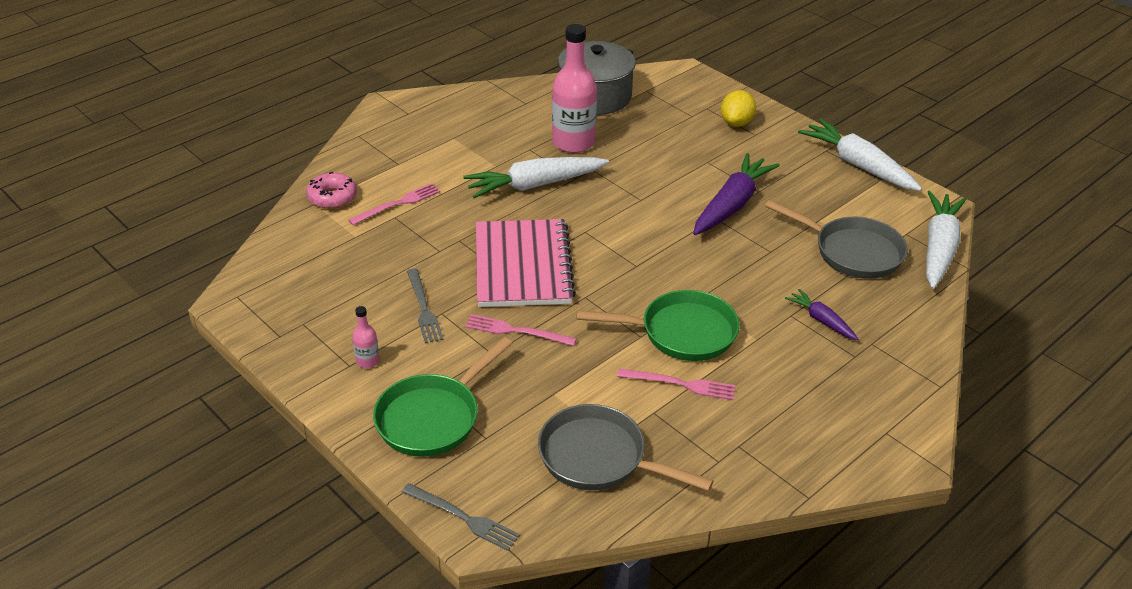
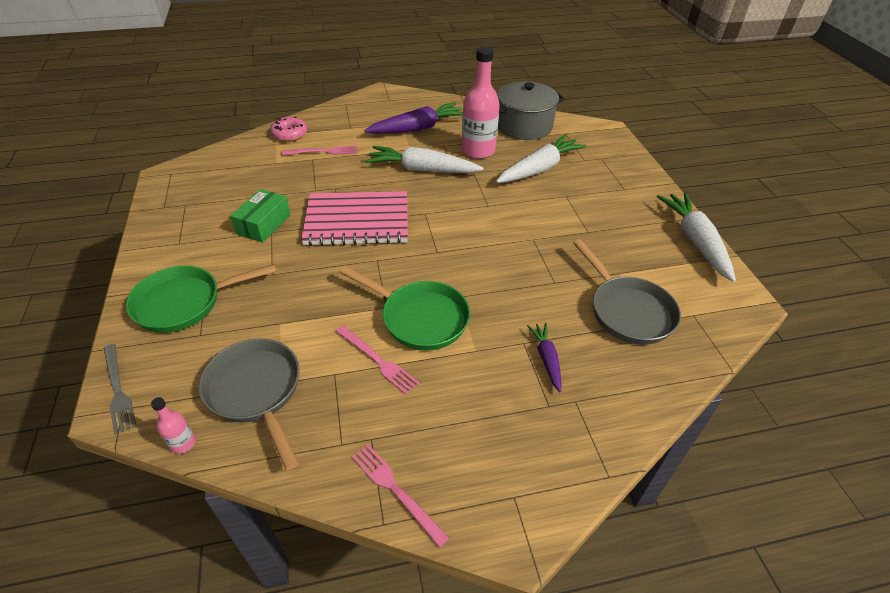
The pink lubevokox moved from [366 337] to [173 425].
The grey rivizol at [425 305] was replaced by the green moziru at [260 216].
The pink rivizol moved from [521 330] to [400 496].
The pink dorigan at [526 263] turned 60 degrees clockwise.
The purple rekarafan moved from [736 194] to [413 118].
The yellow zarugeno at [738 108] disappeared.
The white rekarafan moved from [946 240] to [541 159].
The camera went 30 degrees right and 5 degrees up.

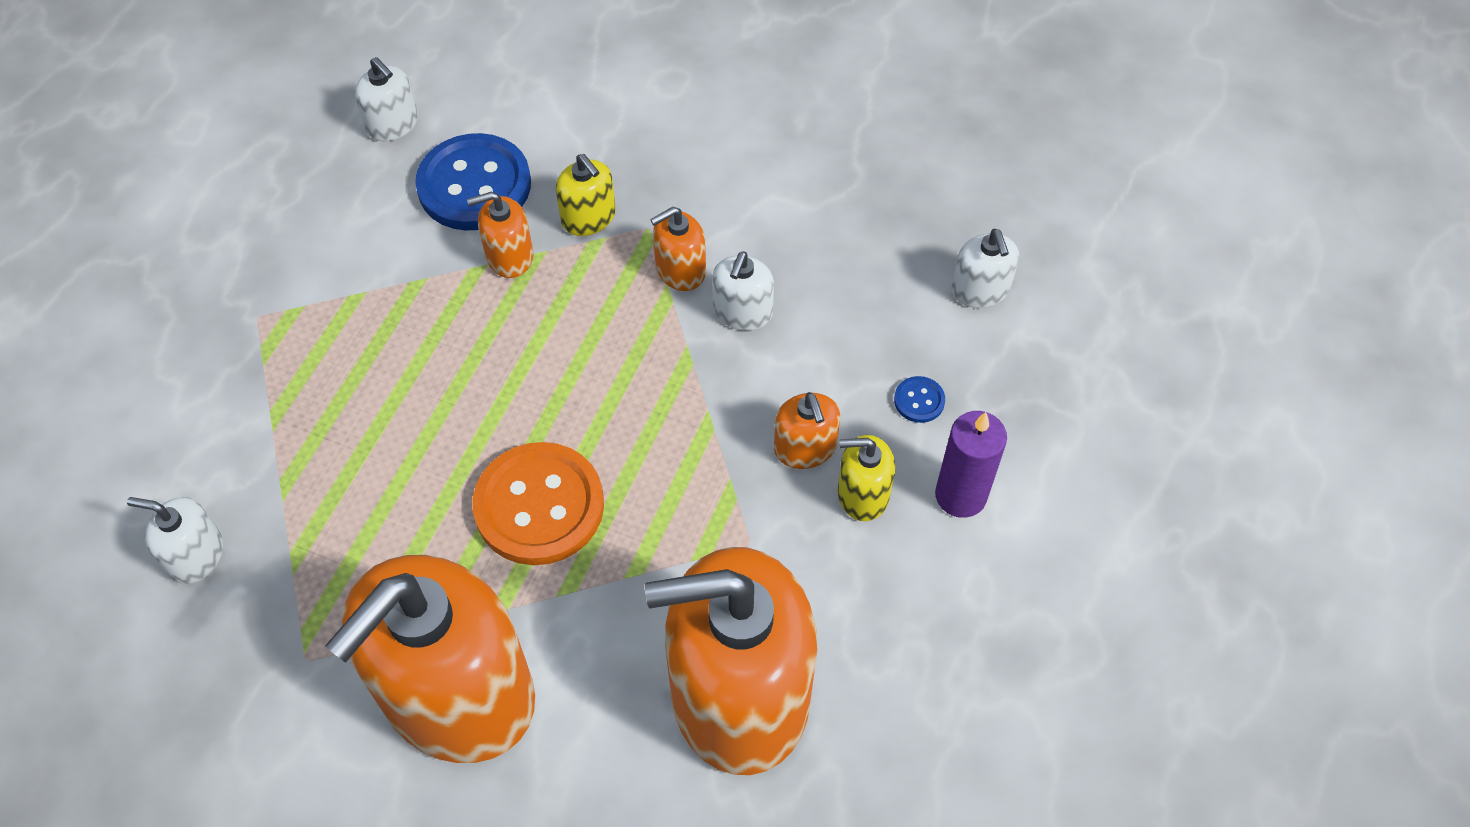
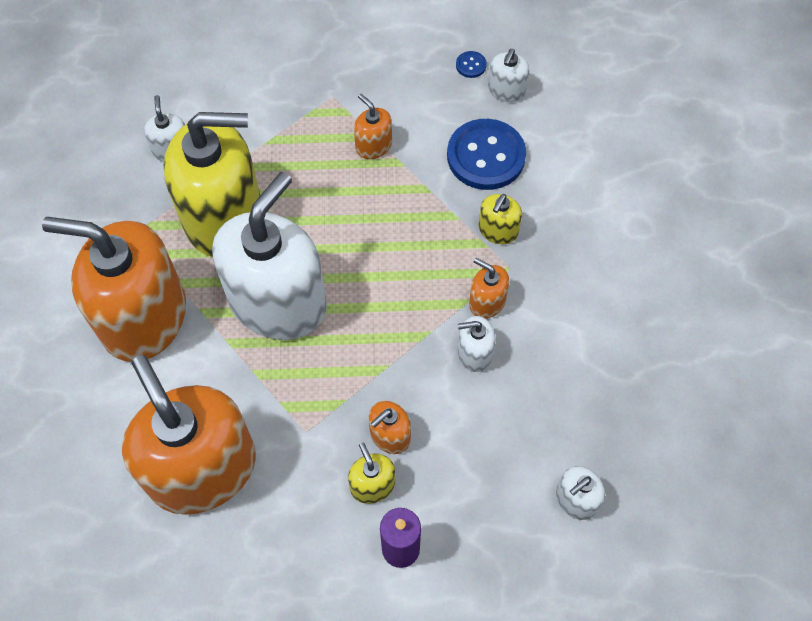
The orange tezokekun moved from [500 235] to [373 126].
The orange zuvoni at [538 503] was replaced by the white tezokekun at [269 256].
The blue zuvoni moved from [919 399] to [471 64].
The yellow tezokekun at [212 184] appeared.
The camera went 65 degrees right and 5 degrees up.

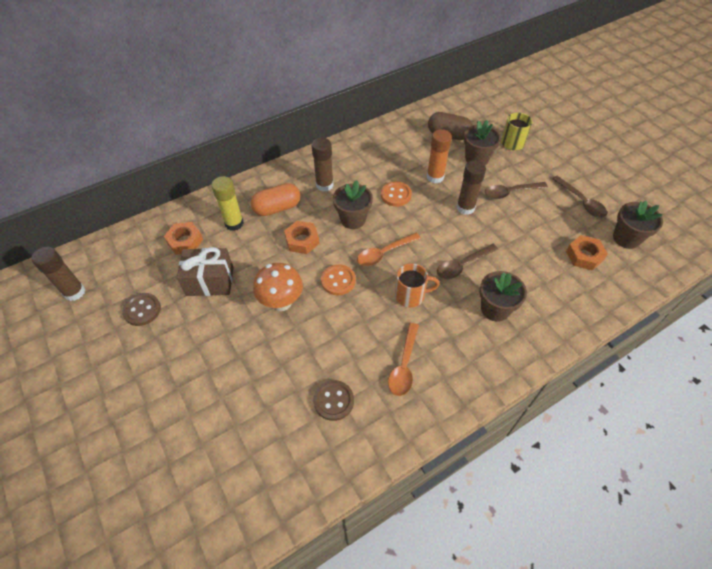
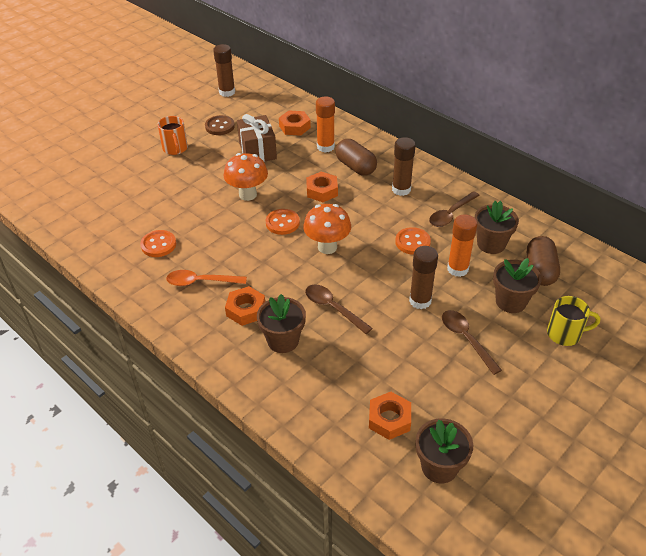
The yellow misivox at [227 203] became the orange misivox at [325 124].
The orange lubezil at [275 199] became the brown lubezil at [356 157].
The brown zuvoni at [333 400] became the orange zuvoni at [158 243].
The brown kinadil moved from [353 204] to [497 227].
The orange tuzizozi at [389 249] was replaced by the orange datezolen at [327 229].
The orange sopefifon moved from [417 285] to [172 135].
The brown tuzizozi moved from [579 196] to [454 209].
The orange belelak at [245 306] appeared.
The camera went 75 degrees right and 10 degrees down.

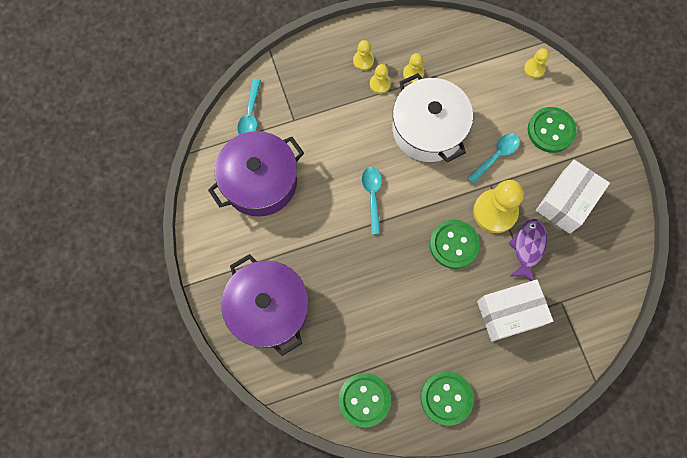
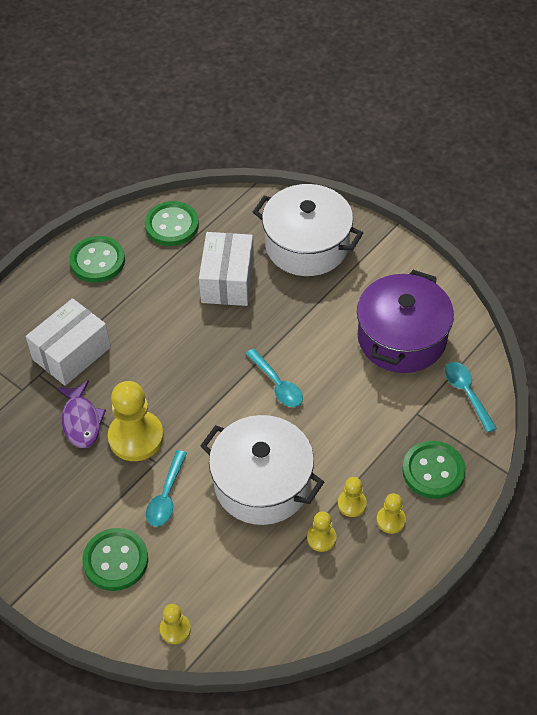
The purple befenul at [265 305] became the white befenul at [308 230].
The green zuvoni moved from [455 244] to [434 470].
The white moziru moved from [573 197] to [226 269].
The camera went 150 degrees right and 20 degrees down.

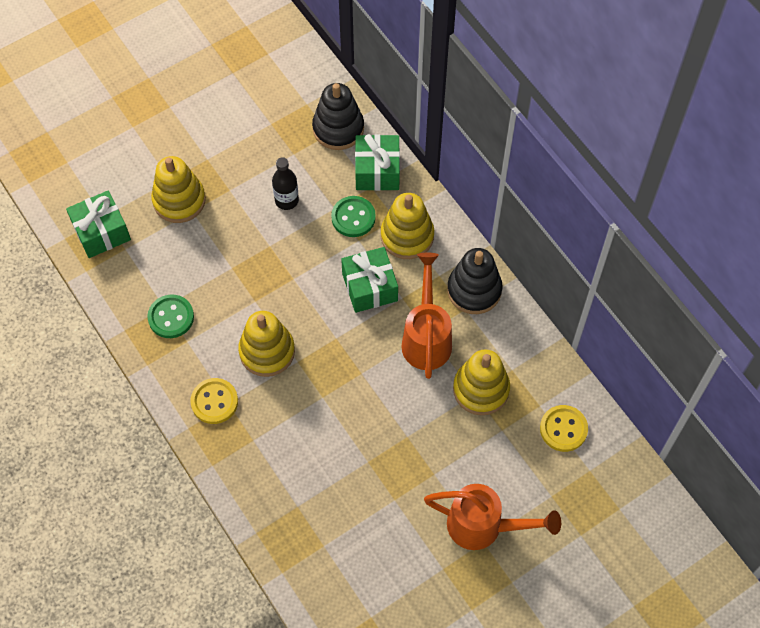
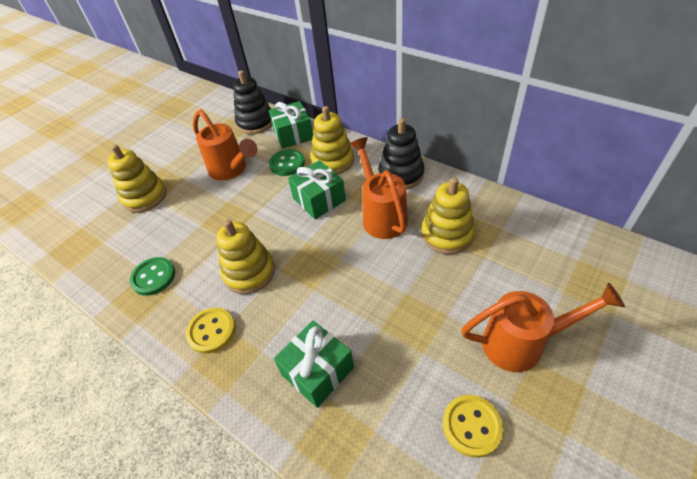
The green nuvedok moved from [98 224] to [314 364].
The black lubevokox at [285 183] was replaced by the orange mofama at [225 145].
The yellow zuvoni moved from [564 428] to [473 426].
The camera went 15 degrees left and 15 degrees down.

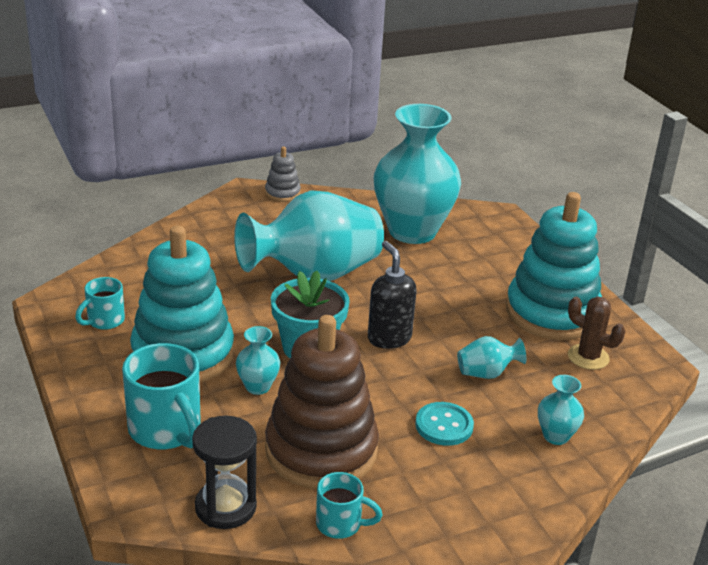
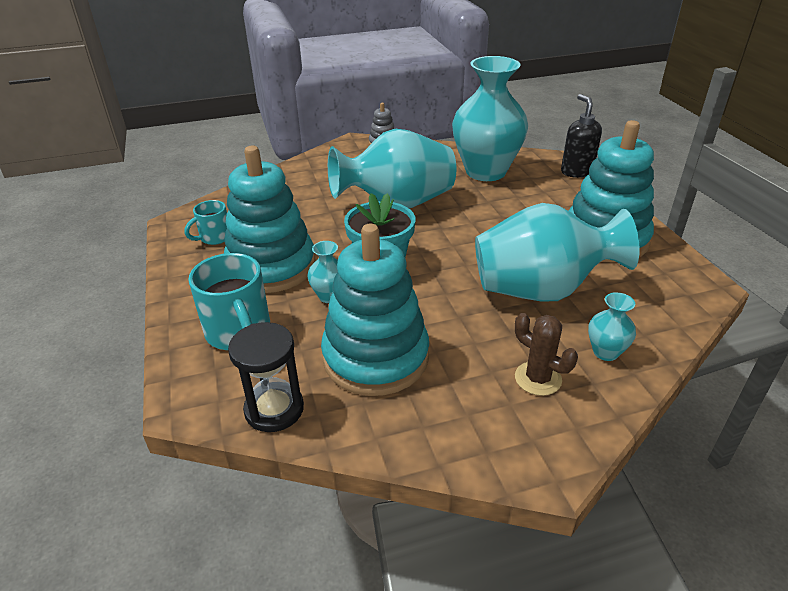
The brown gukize at [322 402] became the turquoise gukize at [375 310].
The turquoise sopefifon at [349 505] disappeared.
The black tezokekun moved from [392 295] to [581 136].
The turquoise zuvoni at [444 424] disappeared.
The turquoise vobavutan at [491 357] changed to 2.41 times the size.
The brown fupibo moved from [596 333] to [546 354].
The camera went 10 degrees right and 5 degrees up.

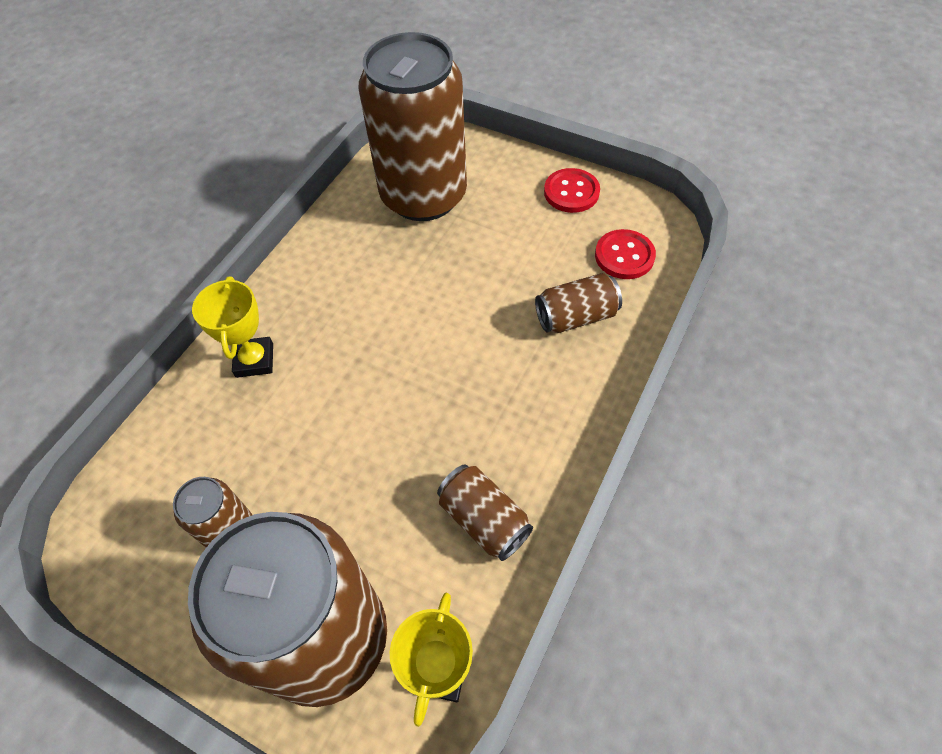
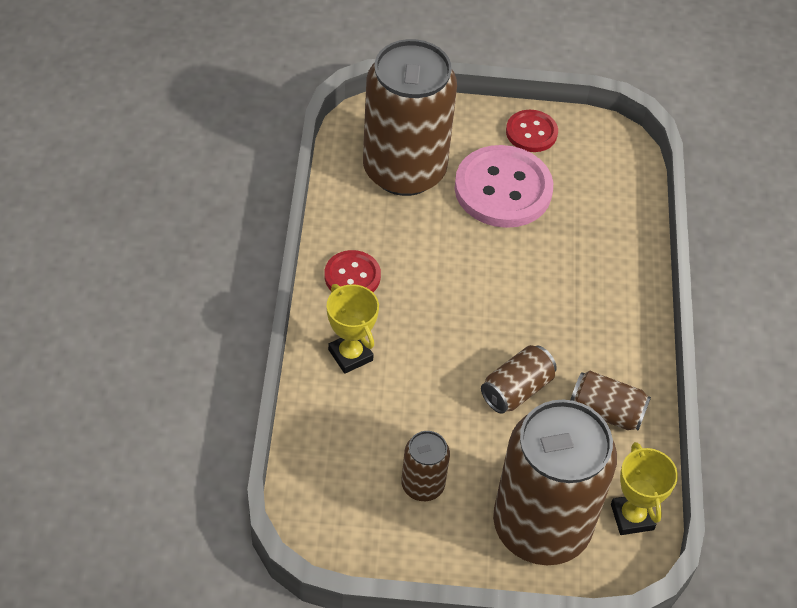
The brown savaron moved from [578 303] to [519 379].
The red zuvoni moved from [625 254] to [353 271].
The pink zuvoni at [503 186] appeared.
The camera went 30 degrees left and 5 degrees down.

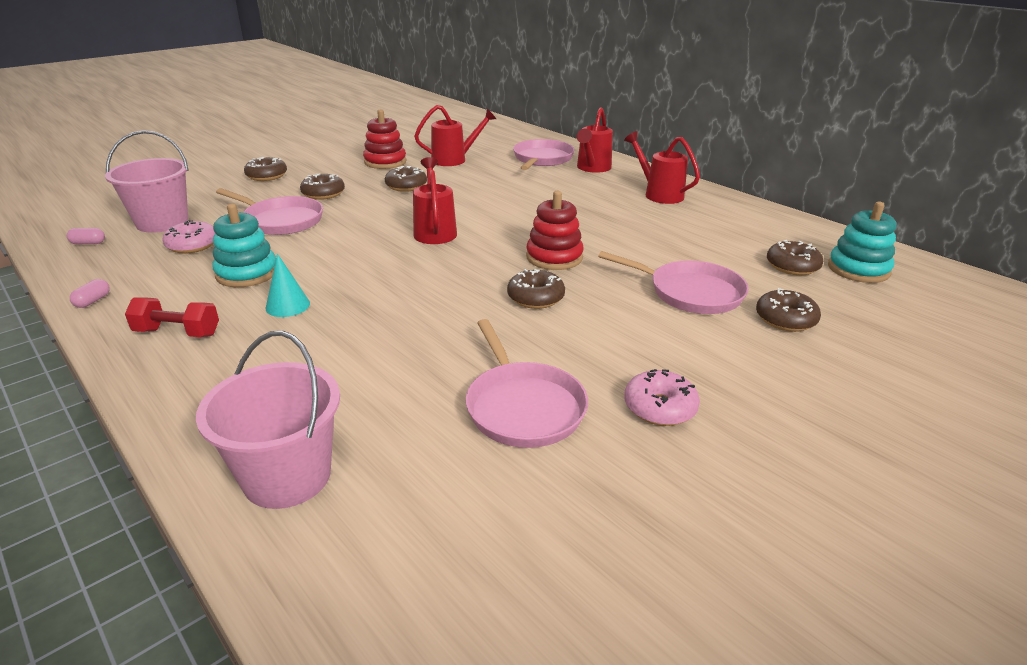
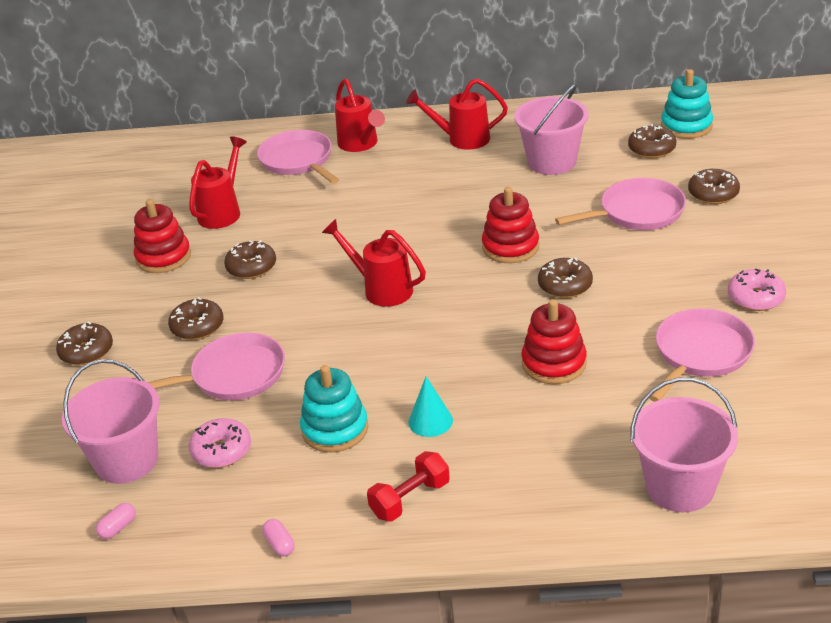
The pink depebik at [527 383] turned 75 degrees counterclockwise.
The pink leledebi at [551 129] appeared.
The red gukize at [554 341] appeared.
The camera went 45 degrees left and 5 degrees up.

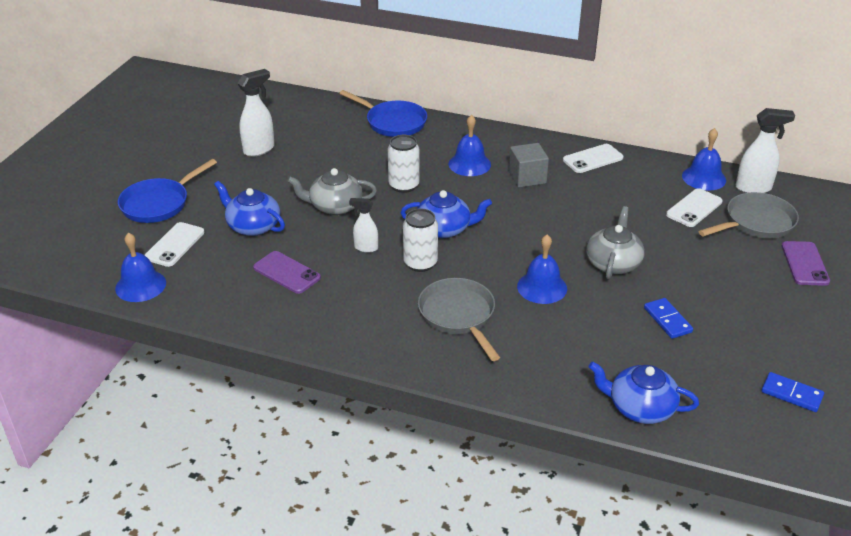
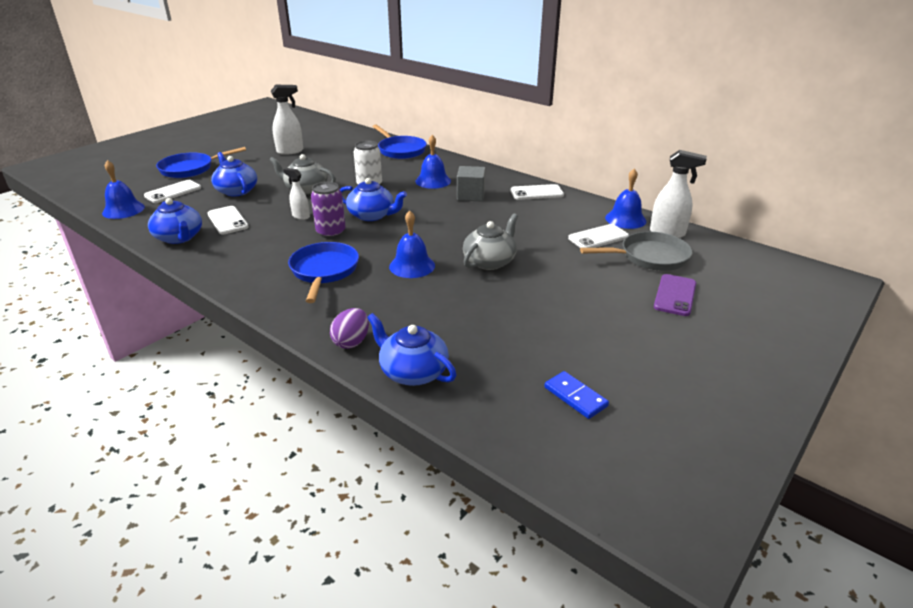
The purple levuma at [287 272] became the white levuma at [228 220].
The white savaron at [420 240] became the purple savaron at [328 210].
The grey depebik at [459 319] became the blue depebik at [323 272].
The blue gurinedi at [668 318] disappeared.
The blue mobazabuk at [175 221] appeared.
The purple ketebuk at [349 328] appeared.
The camera went 20 degrees right and 5 degrees down.

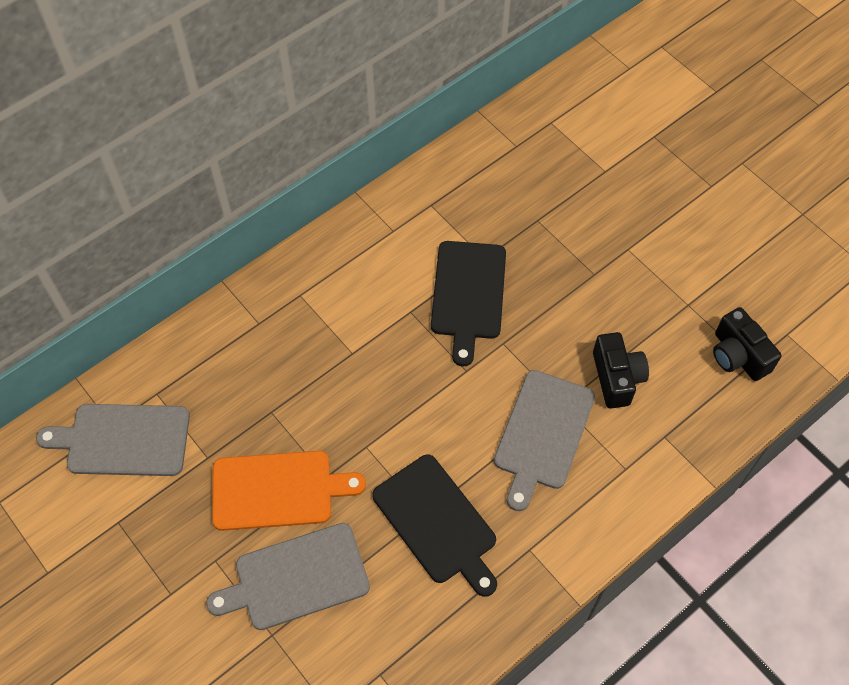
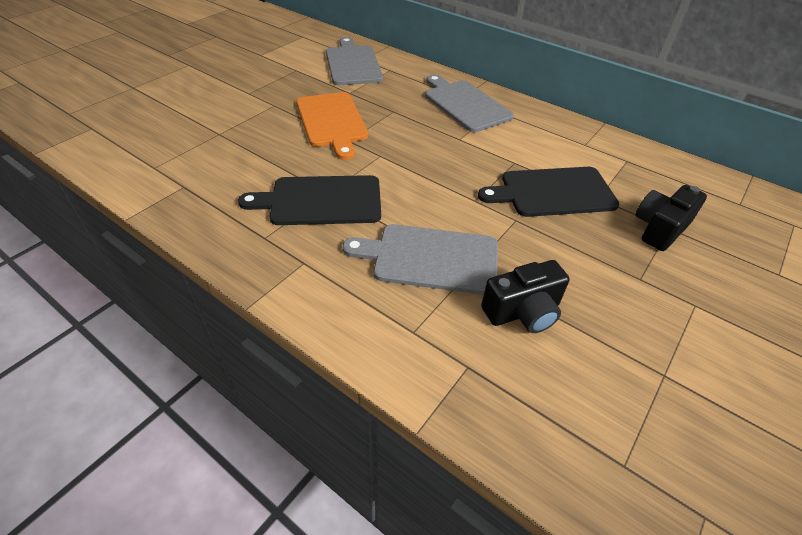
The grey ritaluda moved from [288 576] to [469 103].
The black ritaluda at [434 526] turned 45 degrees clockwise.
The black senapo moved from [747 344] to [671 218].
The camera went 75 degrees right and 15 degrees down.

